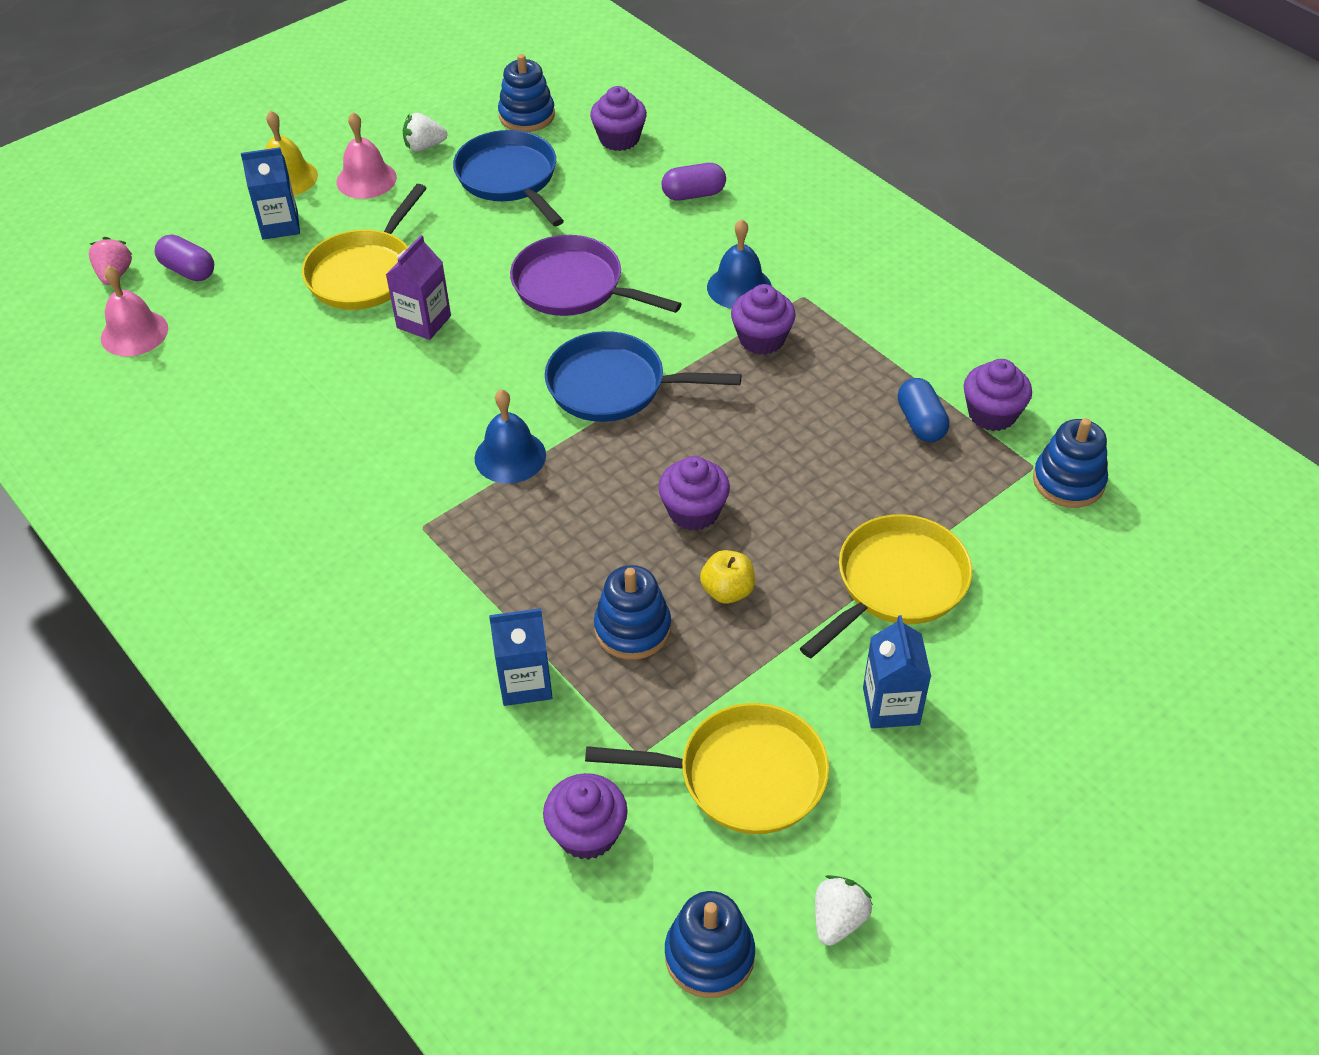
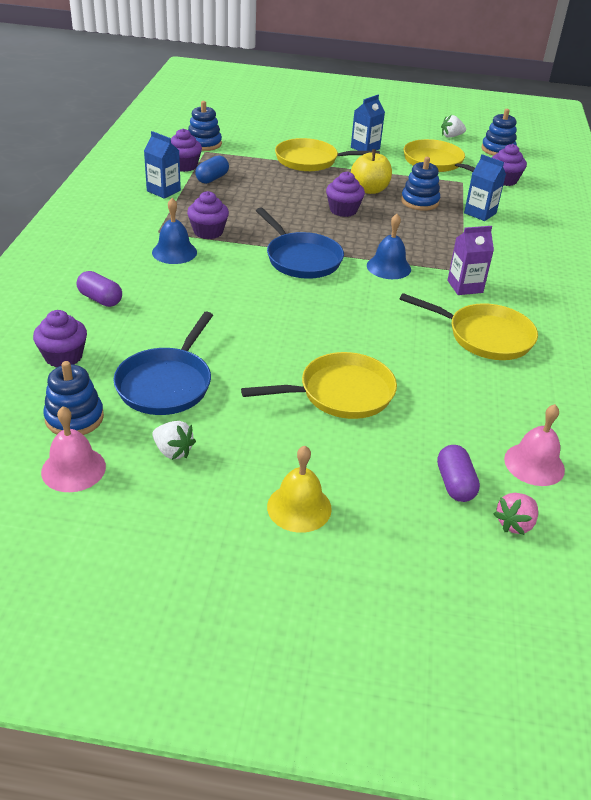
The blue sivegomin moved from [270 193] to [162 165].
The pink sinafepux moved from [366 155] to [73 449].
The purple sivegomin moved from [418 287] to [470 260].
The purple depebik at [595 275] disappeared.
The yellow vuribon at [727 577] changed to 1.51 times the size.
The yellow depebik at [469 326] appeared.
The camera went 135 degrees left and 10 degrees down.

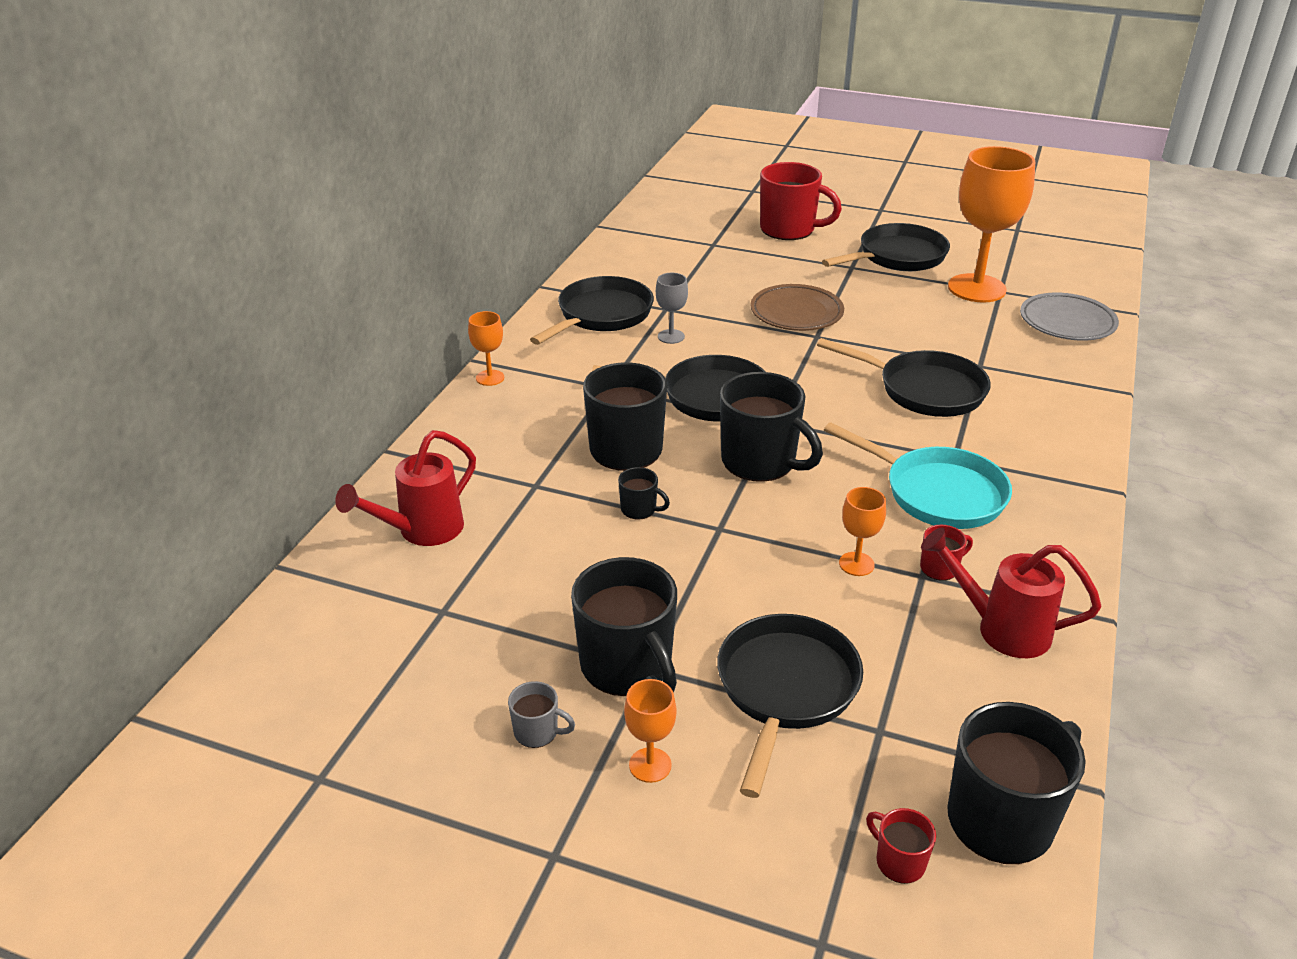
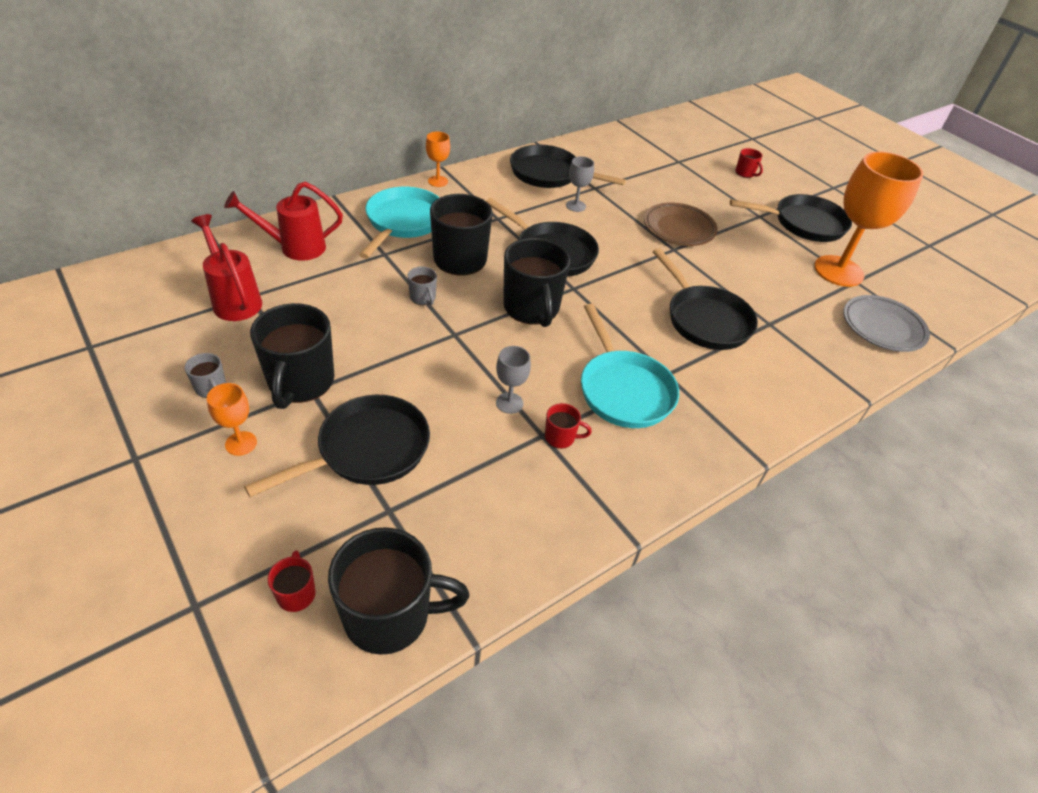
The black depebik at [592 310] turned 135 degrees counterclockwise.
The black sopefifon at [644 493] became the grey sopefifon at [422 286].
The red sopefifon at [801 201] changed to 0.45 times the size.
The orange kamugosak at [862 531] became the grey kamugosak at [513 380].
The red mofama moved from [1011 592] to [226 267].
The turquoise depebik at [399 223] appeared.
The camera went 30 degrees right and 10 degrees up.

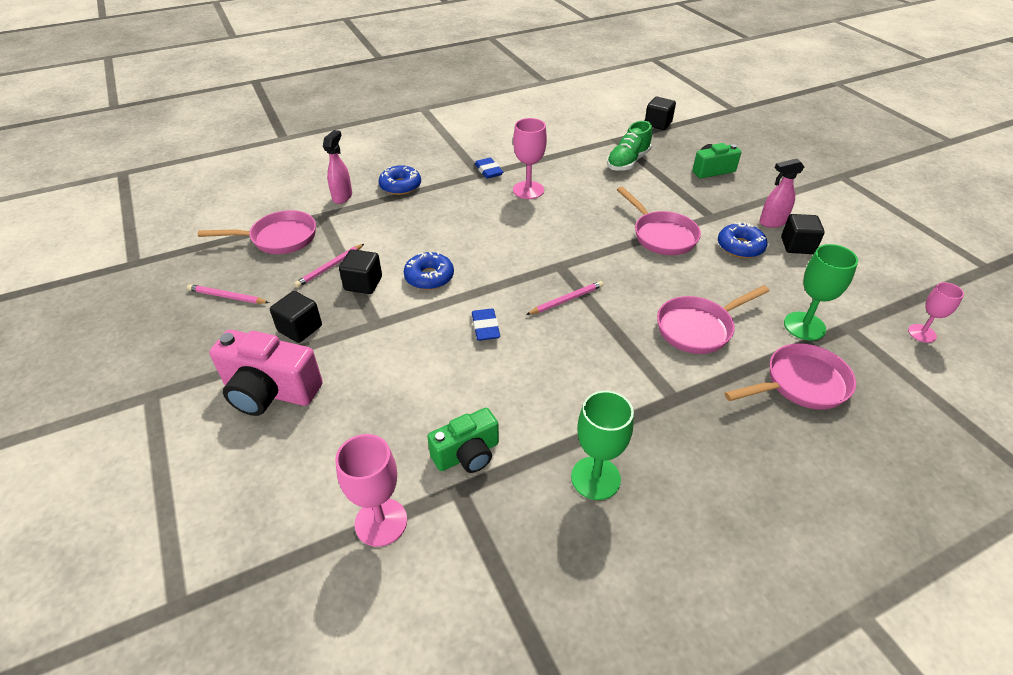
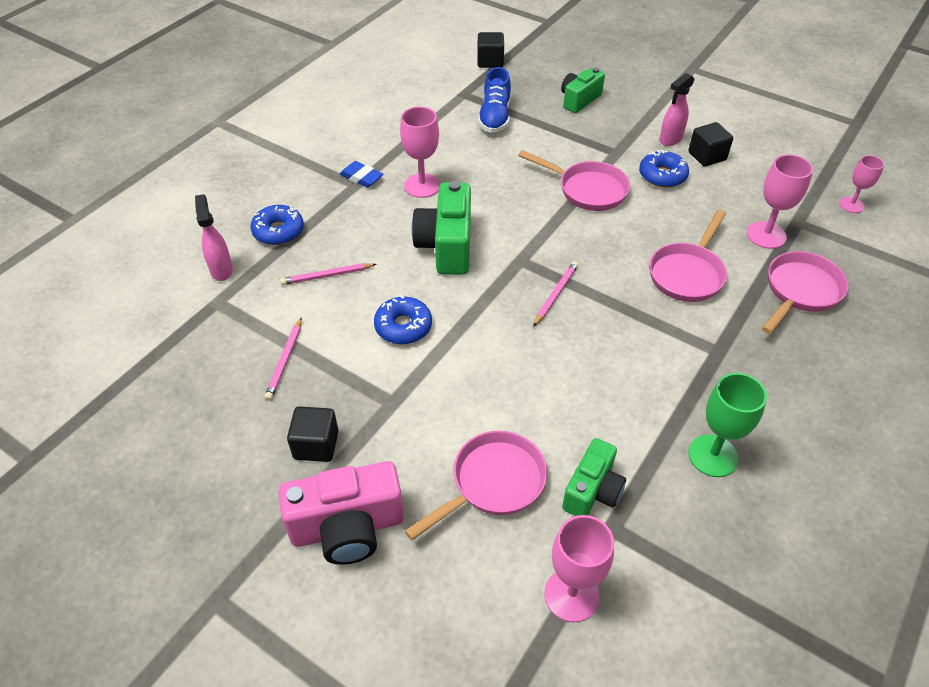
The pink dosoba moved from [228 294] to [328 274].
The pink depebik moved from [257 232] to [475 485].
The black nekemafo at [360 271] disappeared.
The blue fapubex at [486 324] disappeared.
The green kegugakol at [629 146] became the blue kegugakol at [494 100].
The green kamugosak at [821 292] became the pink kamugosak at [780 201].
The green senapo at [441 228] appeared.
The camera went 30 degrees left and 5 degrees up.

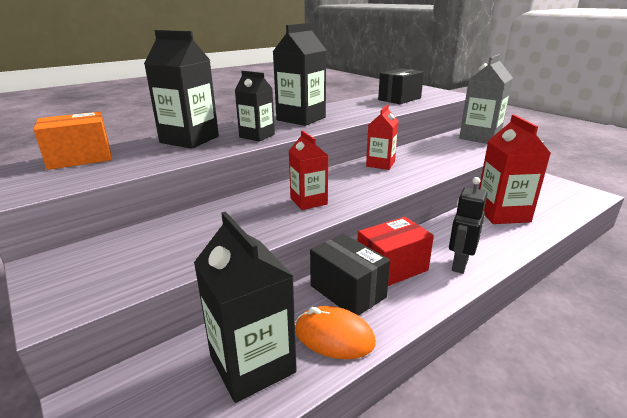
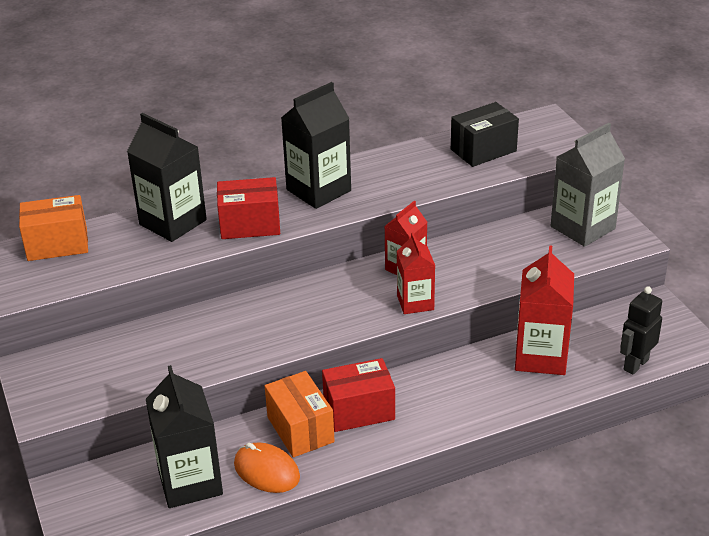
The black sivegomin at [255 106] was replaced by the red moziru at [248 208].
The red sivegomin moved from [308 170] to [416 273].
The black moziru at [350 275] became the orange moziru at [300 414].
The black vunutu moved from [468 225] to [641 330].
The camera went 15 degrees right and 10 degrees up.

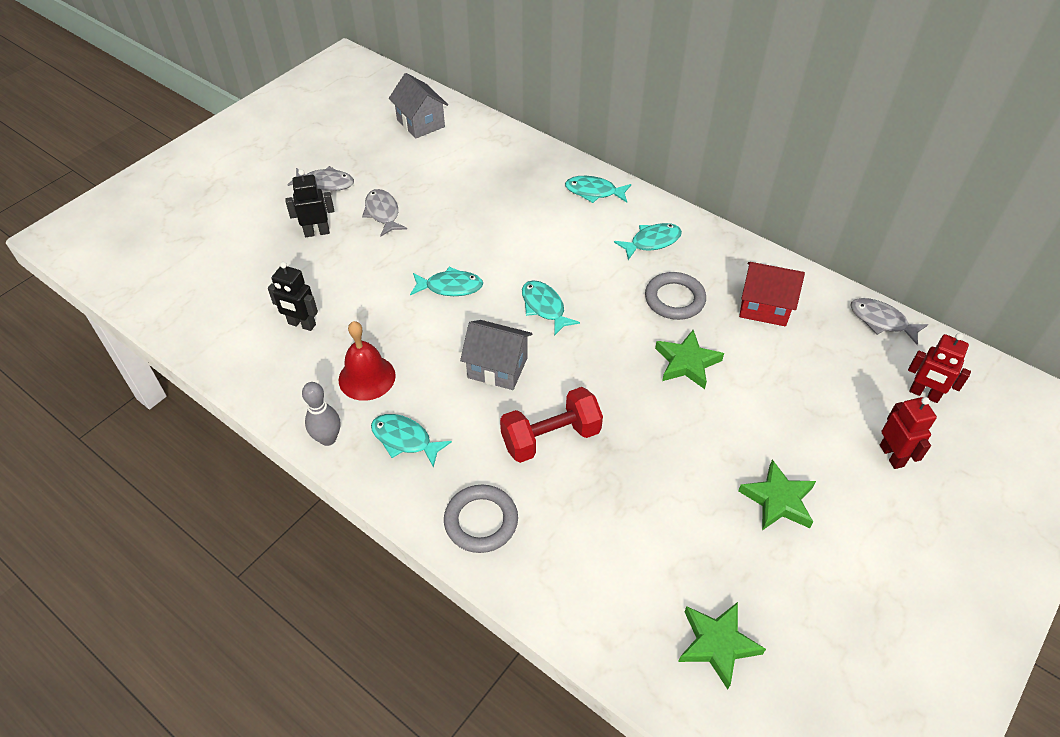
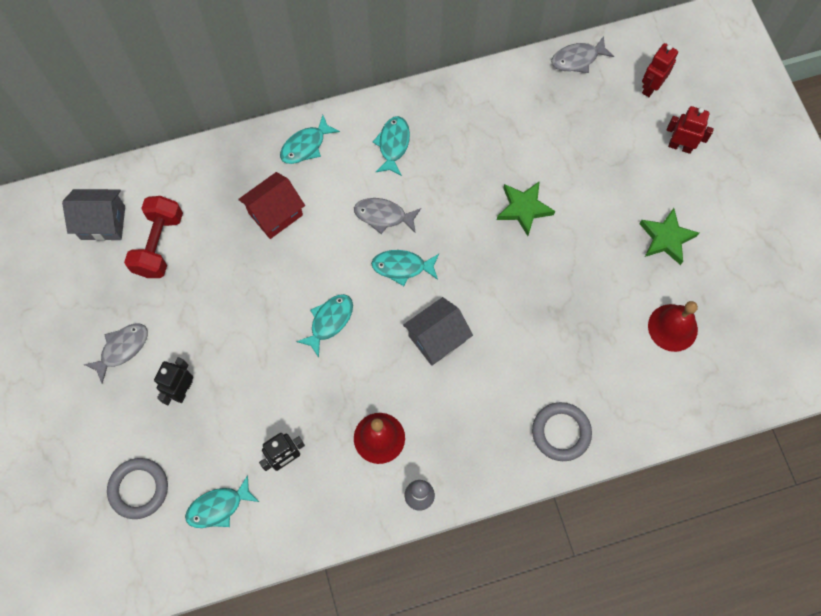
The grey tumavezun moved from [384 213] to [387 216].
The turquoise tumavezun moved from [411 441] to [222 501].
The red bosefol moved from [551 425] to [153 237].
The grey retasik moved from [675 296] to [137 488].
The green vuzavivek at [722 645] disappeared.
The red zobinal moved from [772 294] to [271 205].
The red vunutu at [939 368] turned 150 degrees clockwise.
The red sinafepux at [673 326] appeared.
The camera went 55 degrees left and 20 degrees up.

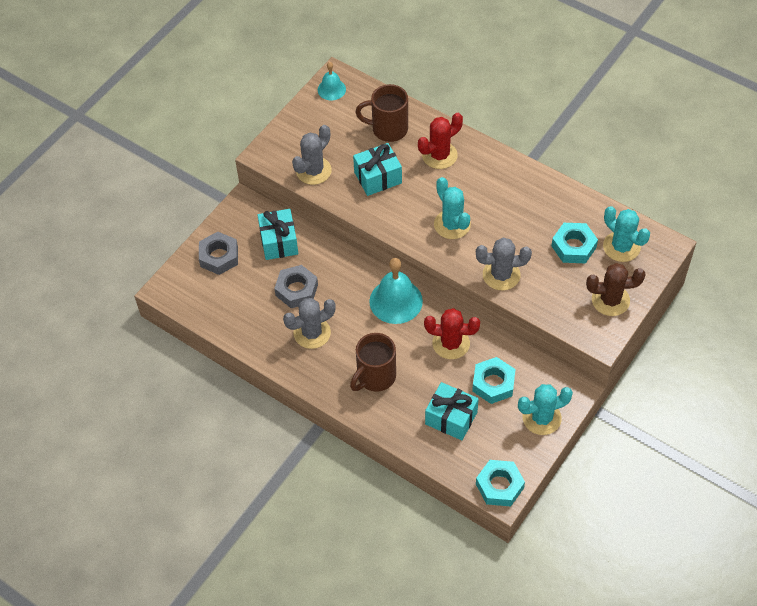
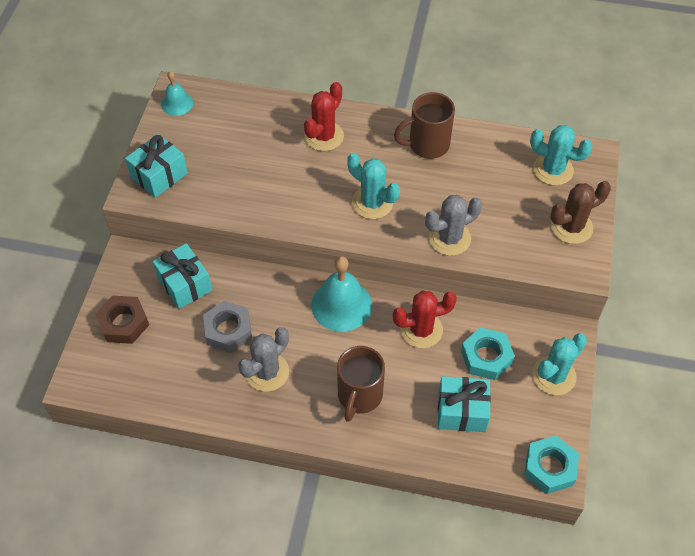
The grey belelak at [218 253] became the brown belelak at [122 320].
The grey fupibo at [312 155] disappeared.
The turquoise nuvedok moved from [377 169] to [156 166].
The brown sopefifon moved from [381 113] to [424 125].
The turquoise belelak at [574 243] disappeared.
The camera went 25 degrees left and 0 degrees up.

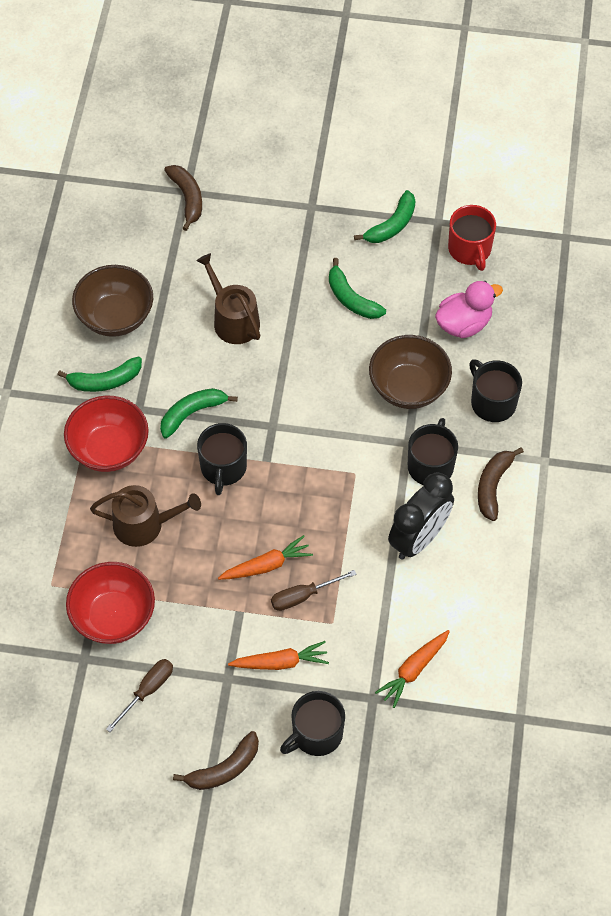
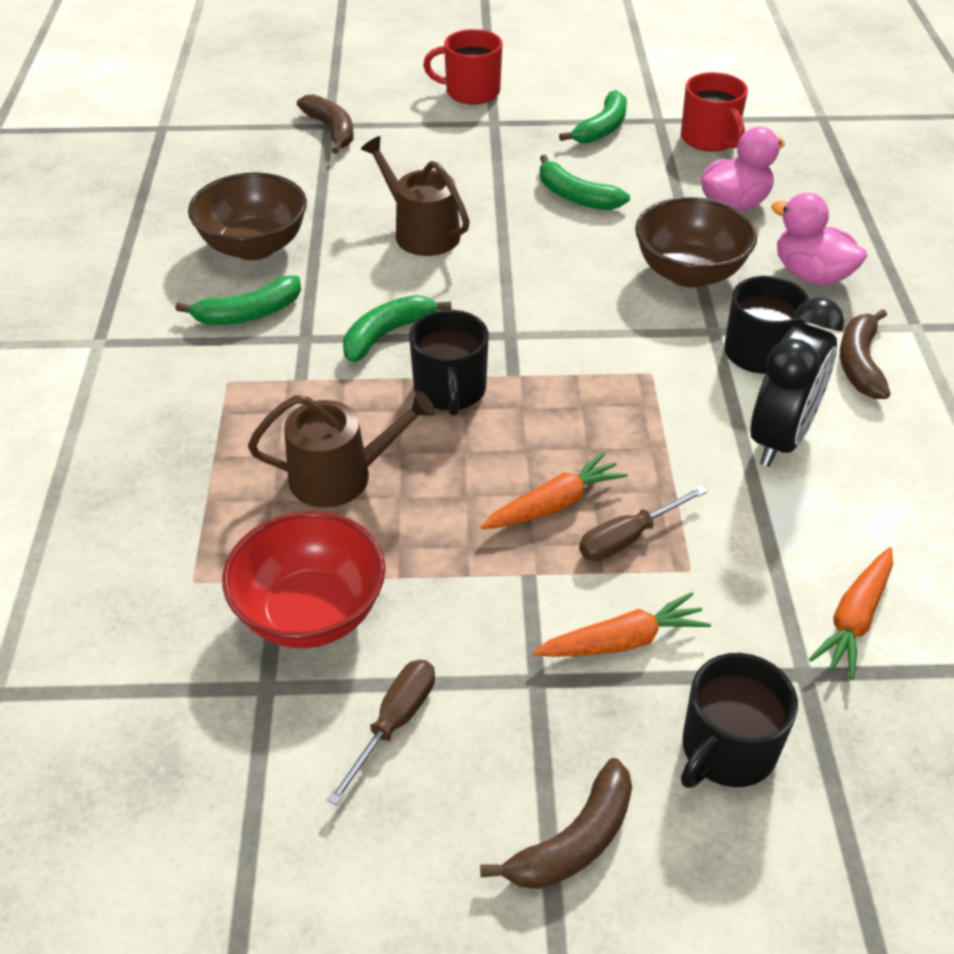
The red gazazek at [106 433] disappeared.
The black sopefifon at [495 390] was replaced by the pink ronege at [819 239].
The red sopefifon at [462 66] appeared.
The camera went 10 degrees left and 15 degrees down.

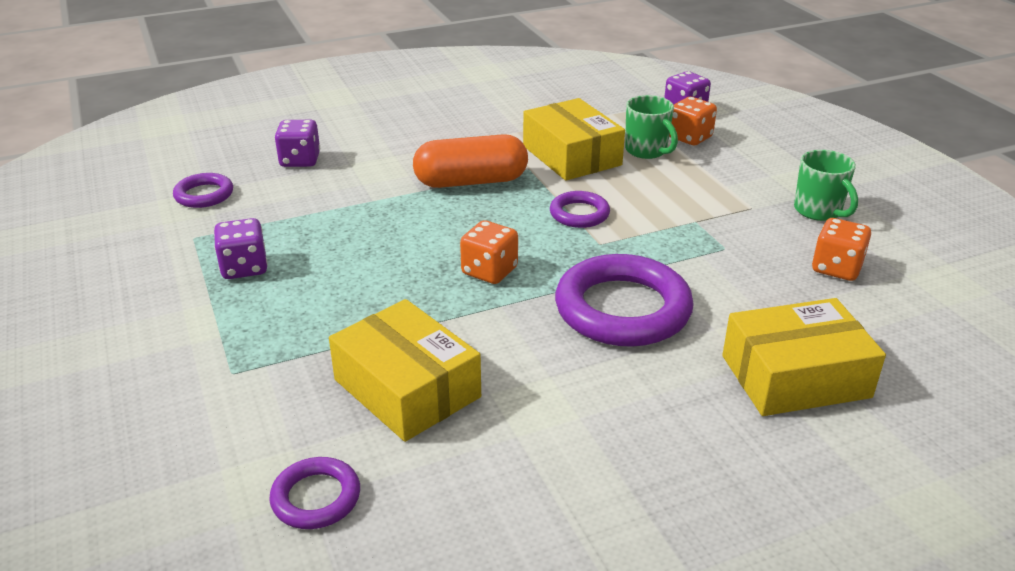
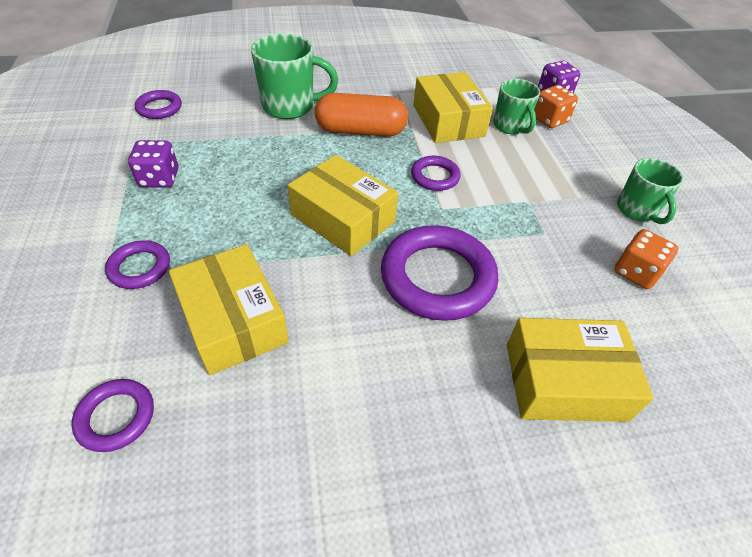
The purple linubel at [297 143] disappeared.
The orange linubel at [489 252] was replaced by the yellow moziru at [343 205].
The purple retasik at [137 264] appeared.
The green sopefifon at [294 76] appeared.
The camera went 10 degrees right and 15 degrees up.

